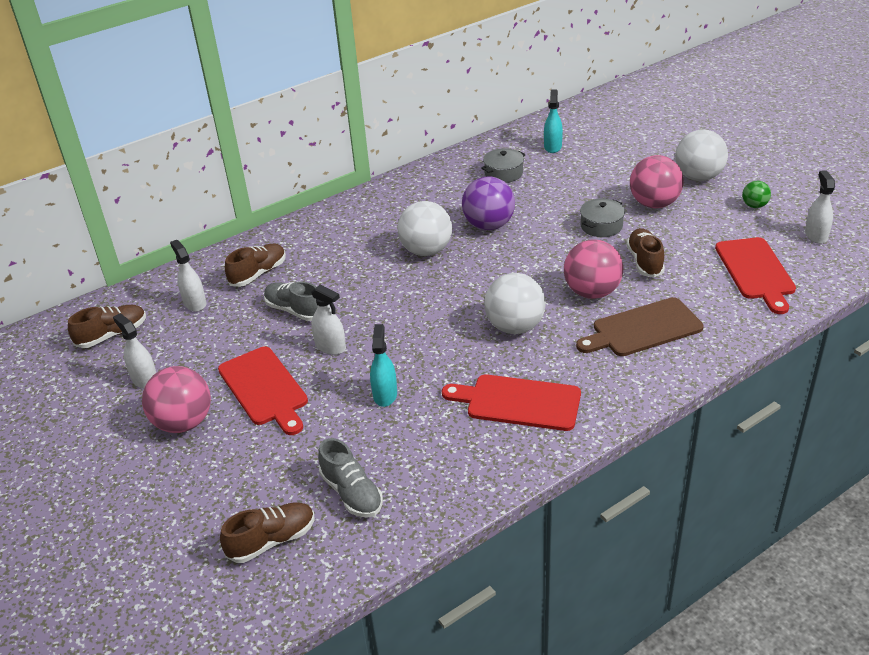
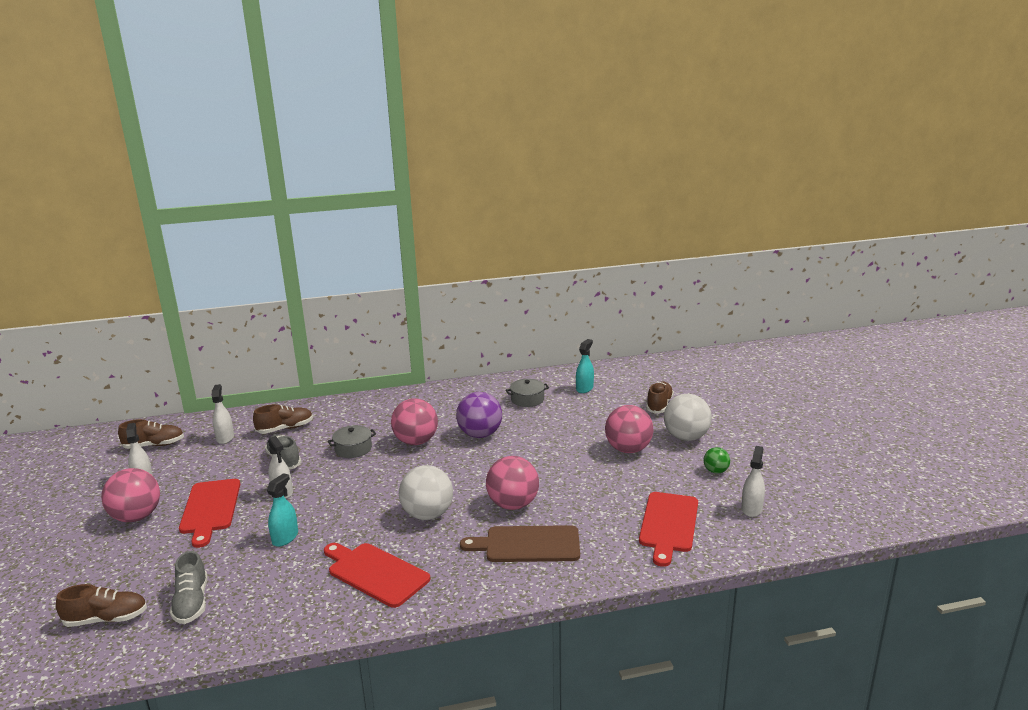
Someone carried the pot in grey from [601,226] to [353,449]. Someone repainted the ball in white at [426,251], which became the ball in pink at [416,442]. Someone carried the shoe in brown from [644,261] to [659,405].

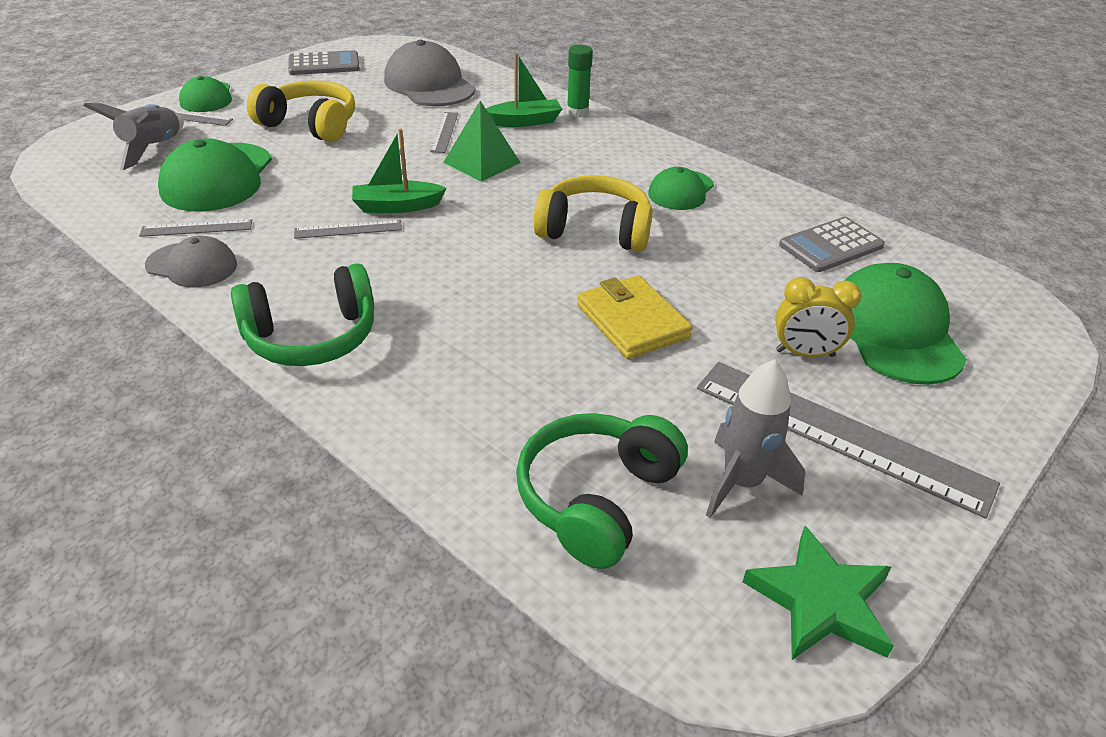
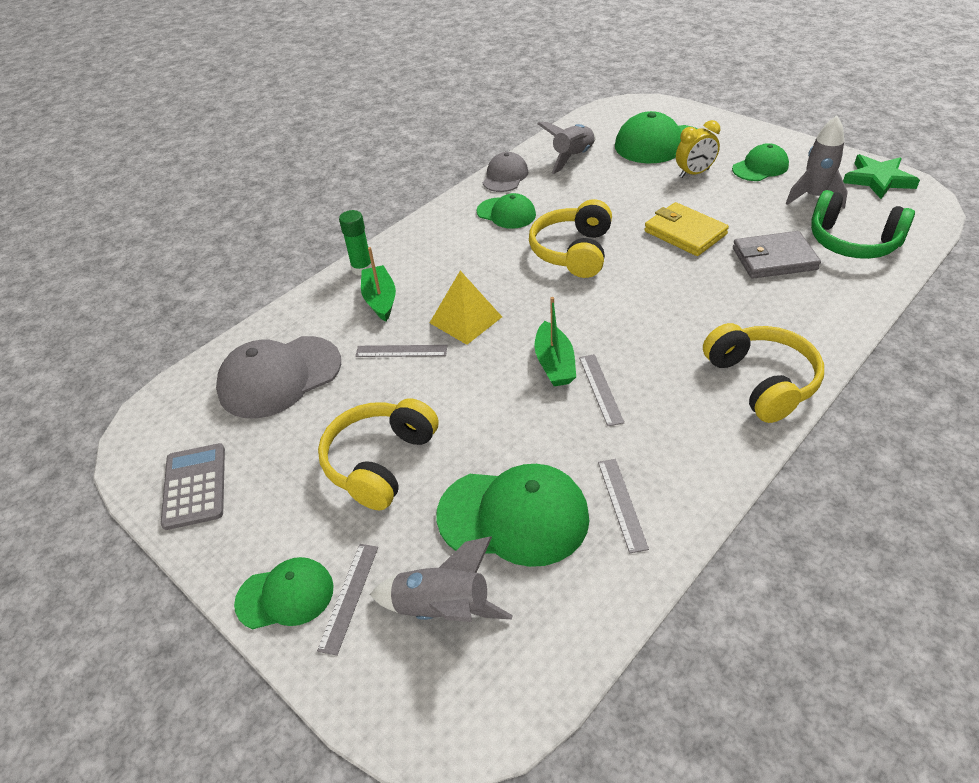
Someone repainted the pyramid in green at [482,162], which became the pyramid in yellow at [465,320]. Someone swapped the calculator in grey at [831,245] for the rocket in grey at [573,157]. Someone carried the cap in grey from [192,265] to [505,176]. Someone repainted the headphones in green at [312,337], which became the headphones in yellow at [761,381]. Someone rotated the wallet in yellow at [632,321] by 75 degrees clockwise. Someone rotated the clock in yellow at [805,353] by 60 degrees clockwise. Someone swapped the ruler in grey at [839,434] for the cap in green at [760,167]. Someone put down the wallet in grey at [774,259].

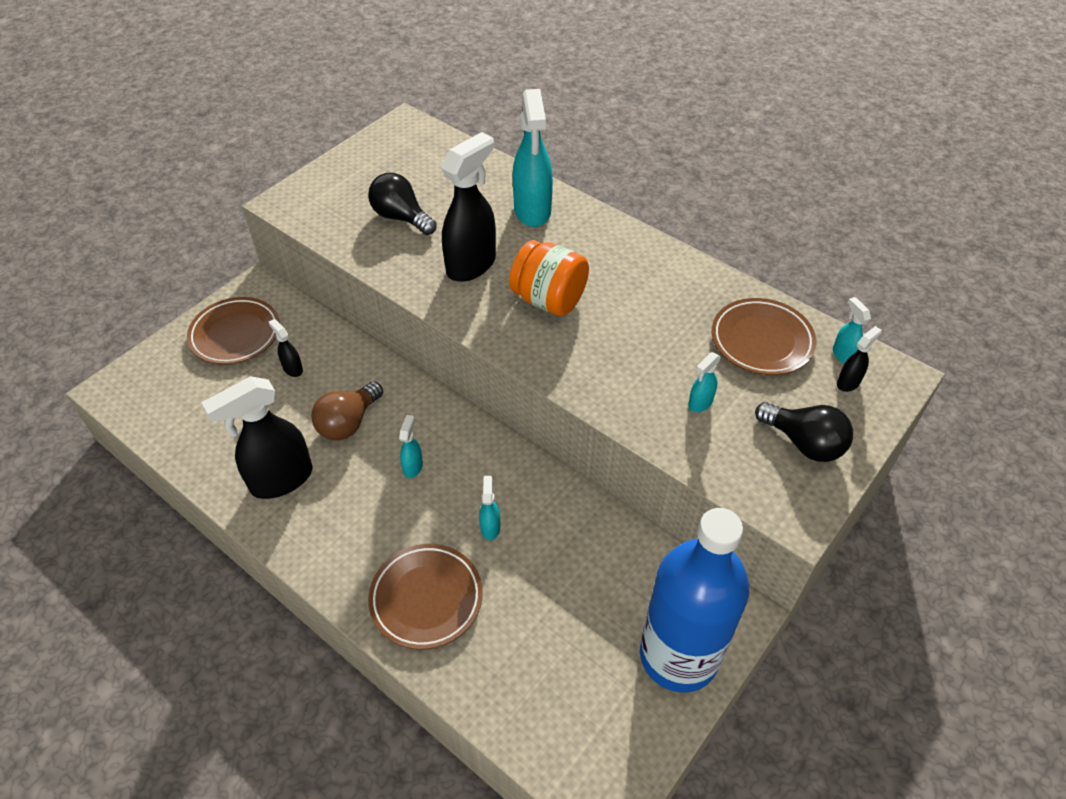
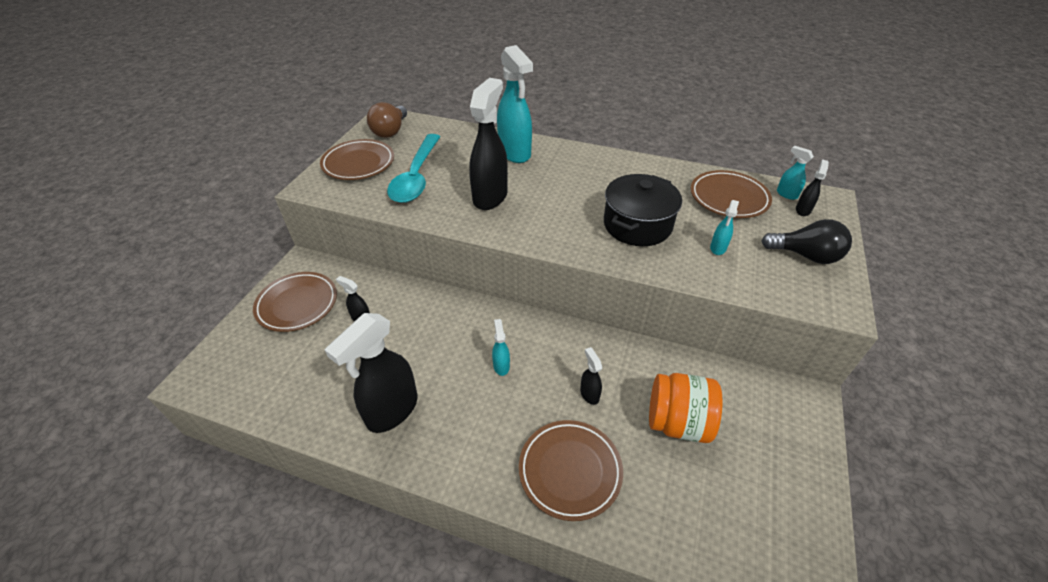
Someone swapped the light bulb in black at [401,217] for the spoon in turquoise at [416,177]. Someone carried the jar in orange from [549,300] to [678,422]. Someone carried the light bulb in brown from [348,422] to [390,131]. Someone repainted the spray bottle in turquoise at [490,527], which became the spray bottle in black at [589,394]. Someone took away the bottle in blue at [678,655]. Someone put down the plate in brown at [358,163]. Someone put down the pot in black at [637,225].

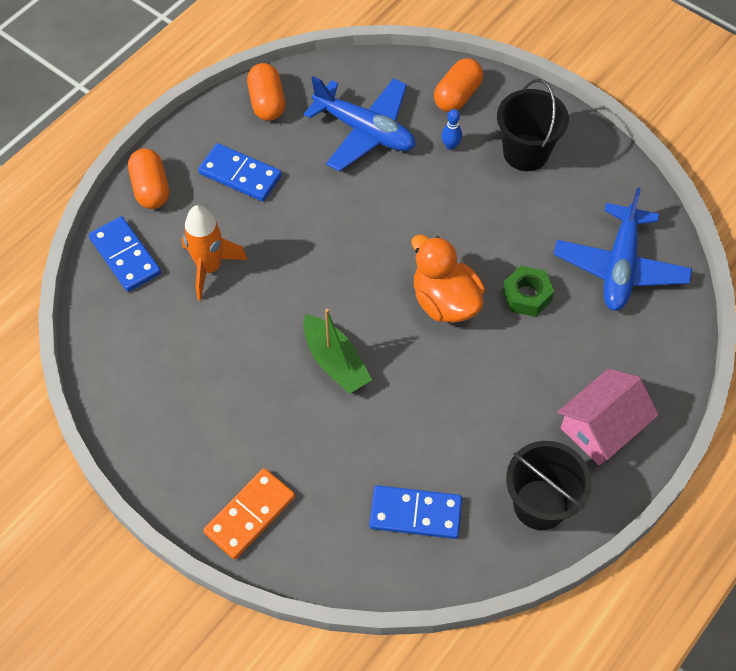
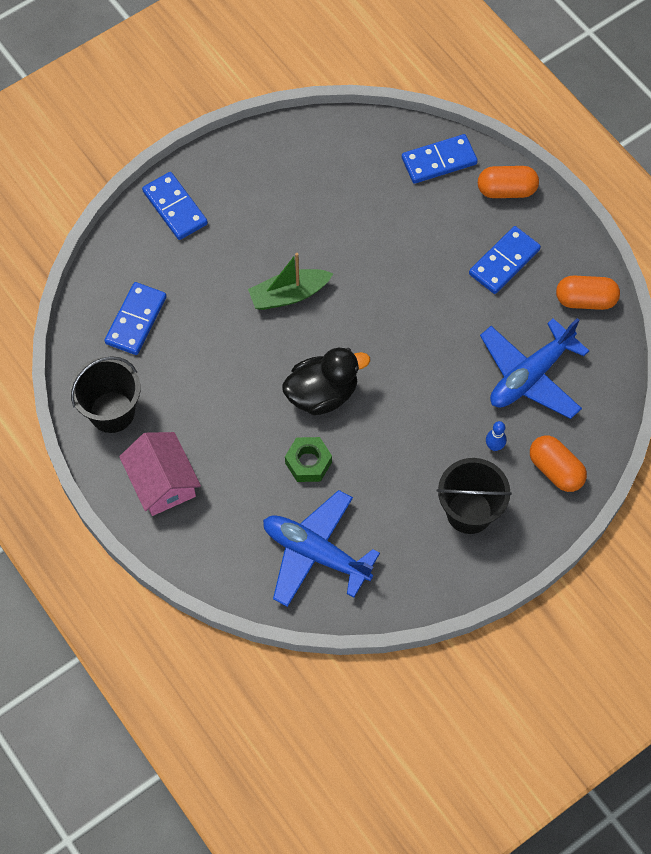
Someone took away the rocket in orange at [210,268]. Someone repainted the duck in orange at [445,301], which became the duck in black at [322,394]. Someone repainted the domino in orange at [250,515], which became the domino in blue at [175,208].

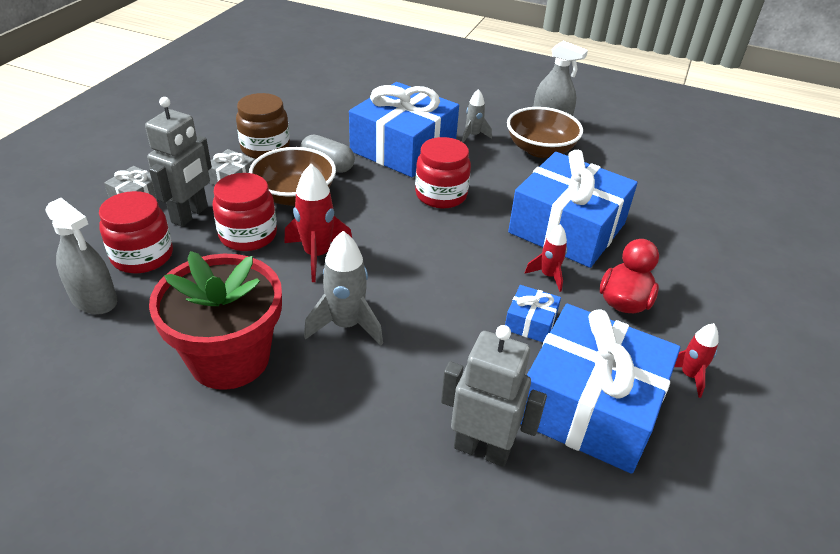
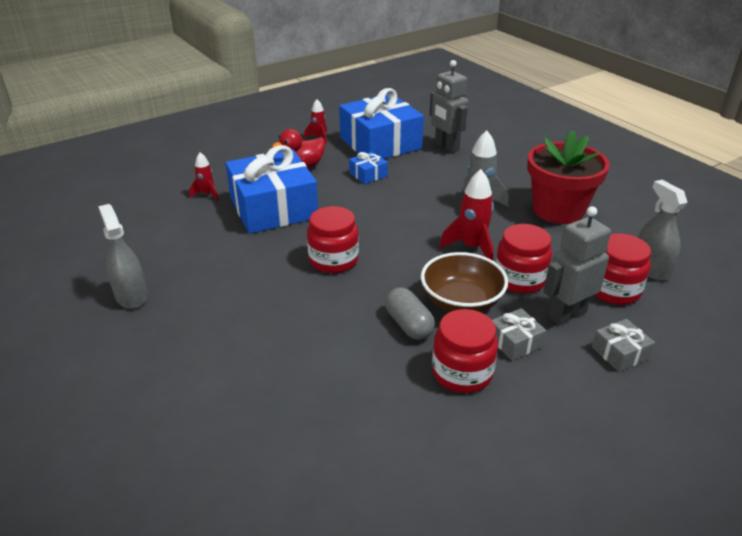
Someone took away the gift in blue at [403,148]. Someone took away the rocket in grey at [473,136]. Someone repainted the jar in brown at [265,148], which became the jar in red at [462,373]. Someone took away the bowl in brown at [540,149]. Someone carried the rocket in red from [548,276] to [207,194].

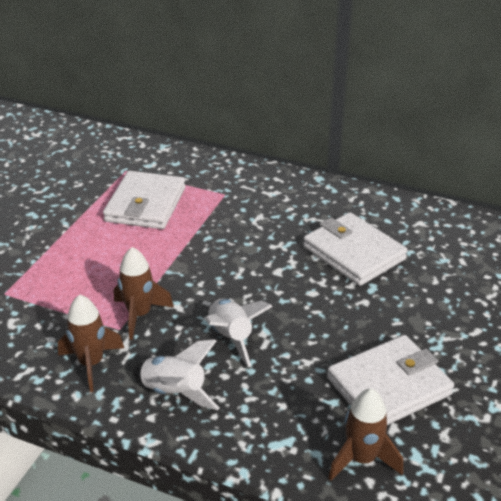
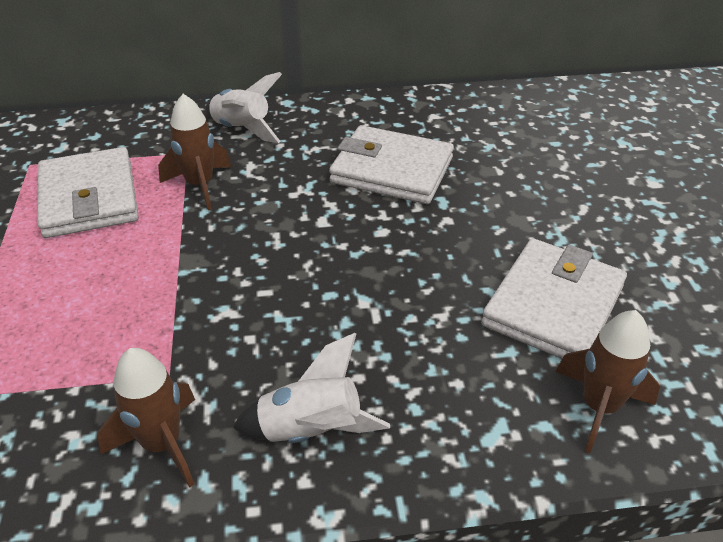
Someone carried the rocket in brown from [139,315] to [200,185]. Someone carried the rocket in white from [231,337] to [242,129].

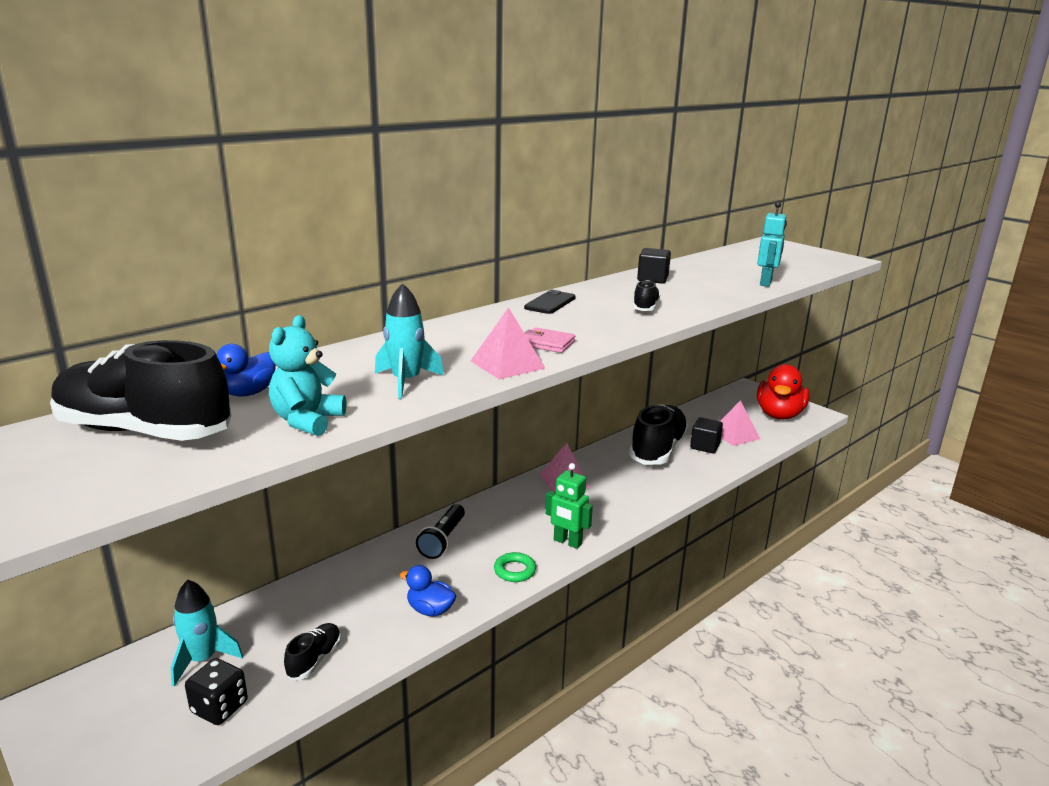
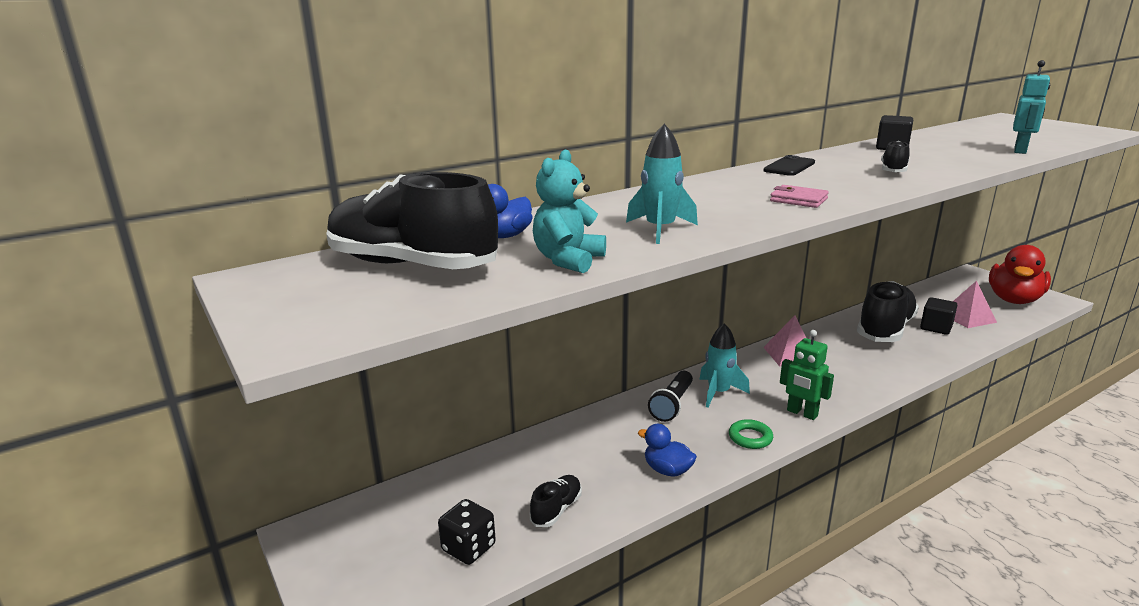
Someone took away the pyramid in pink at [507,364]. Someone carried the rocket in turquoise from [202,659] to [718,393].

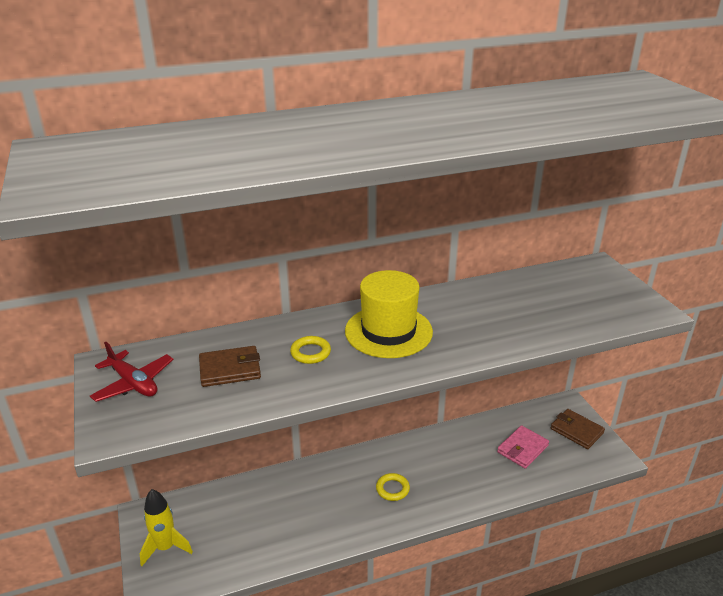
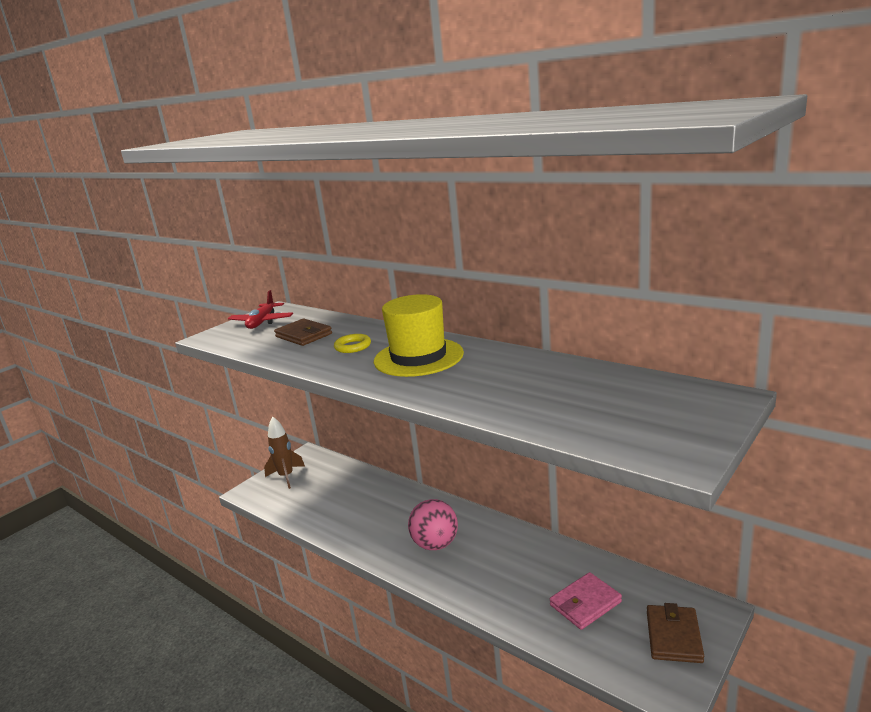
Someone rotated the wallet in pink at [522,449] by 45 degrees counterclockwise. Someone swapped the ring in yellow at [392,489] for the ball in pink at [435,544]. Someone repainted the rocket in yellow at [166,547], which became the rocket in brown at [286,476].

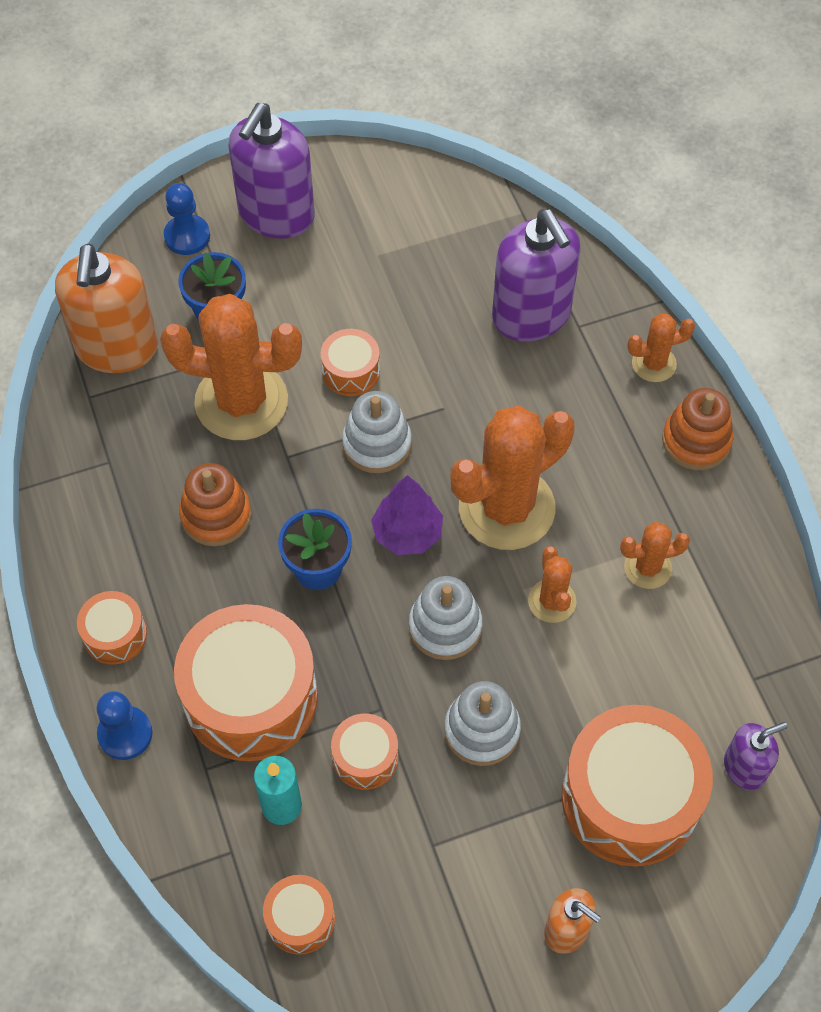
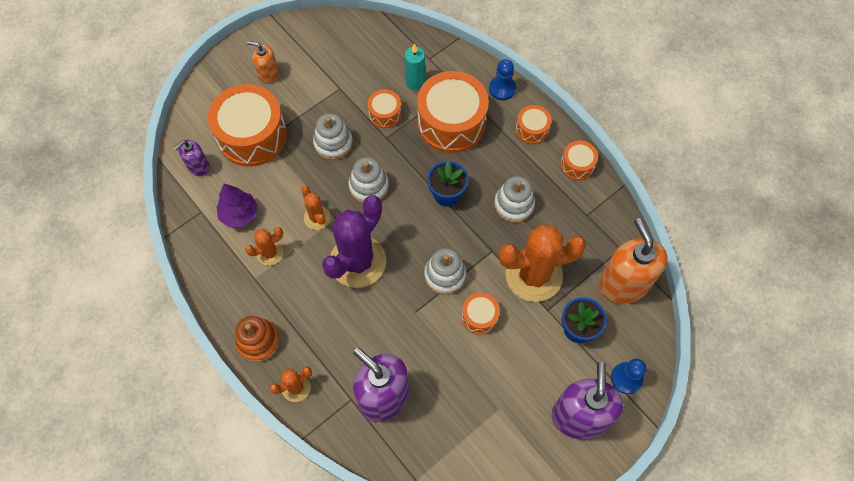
Someone repainted the cactus in orange at [506,508], which became the cactus in purple at [357,261]. Someone repainted the stacking toy in orange at [216,515], which became the stacking toy in white at [513,205]. Someone carried the tree in purple from [407,533] to [239,214]. Someone carried the drum in orange from [300,919] to [577,165].

